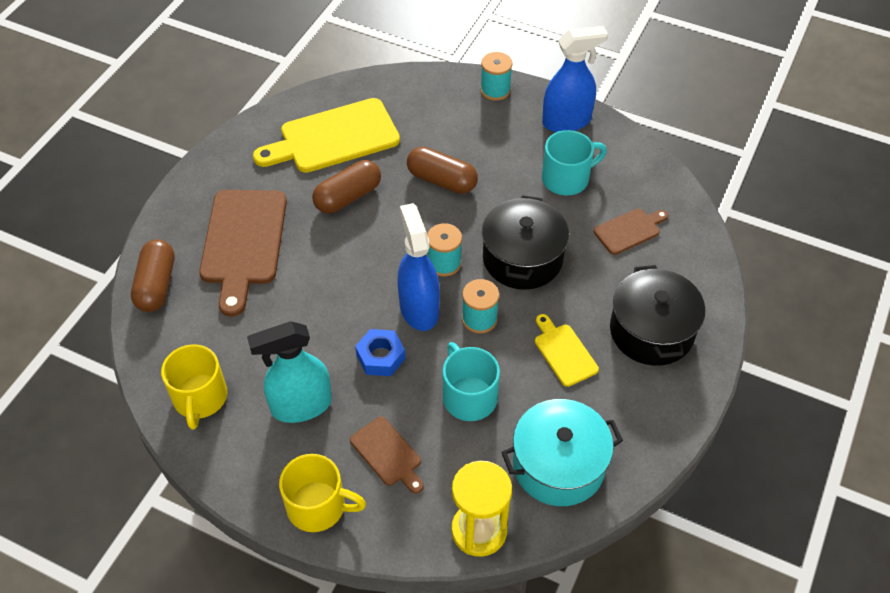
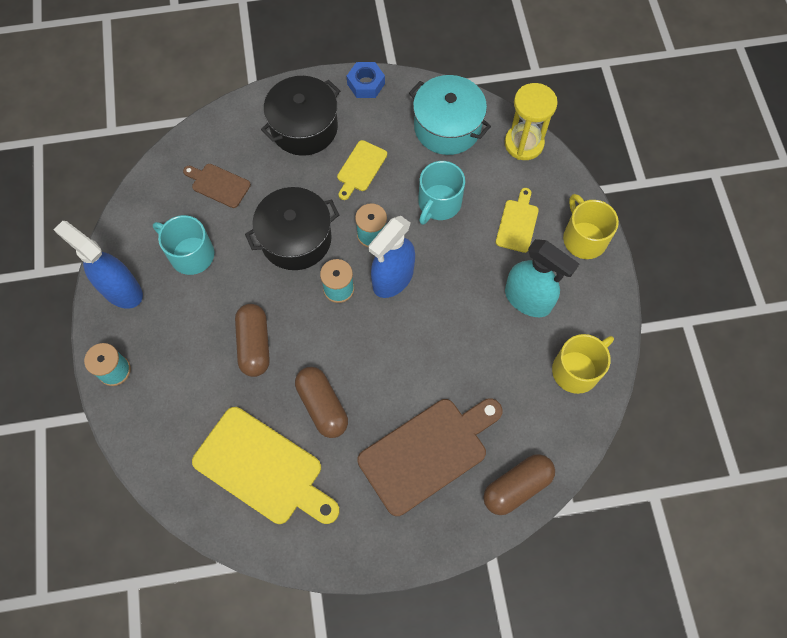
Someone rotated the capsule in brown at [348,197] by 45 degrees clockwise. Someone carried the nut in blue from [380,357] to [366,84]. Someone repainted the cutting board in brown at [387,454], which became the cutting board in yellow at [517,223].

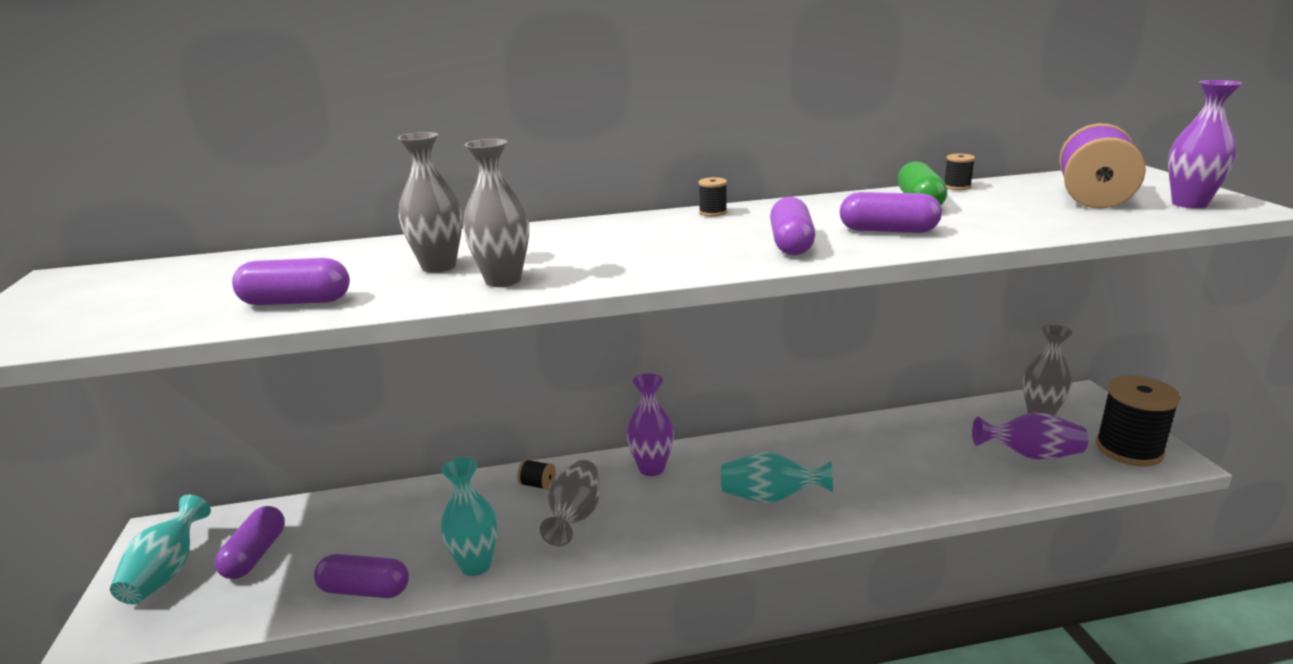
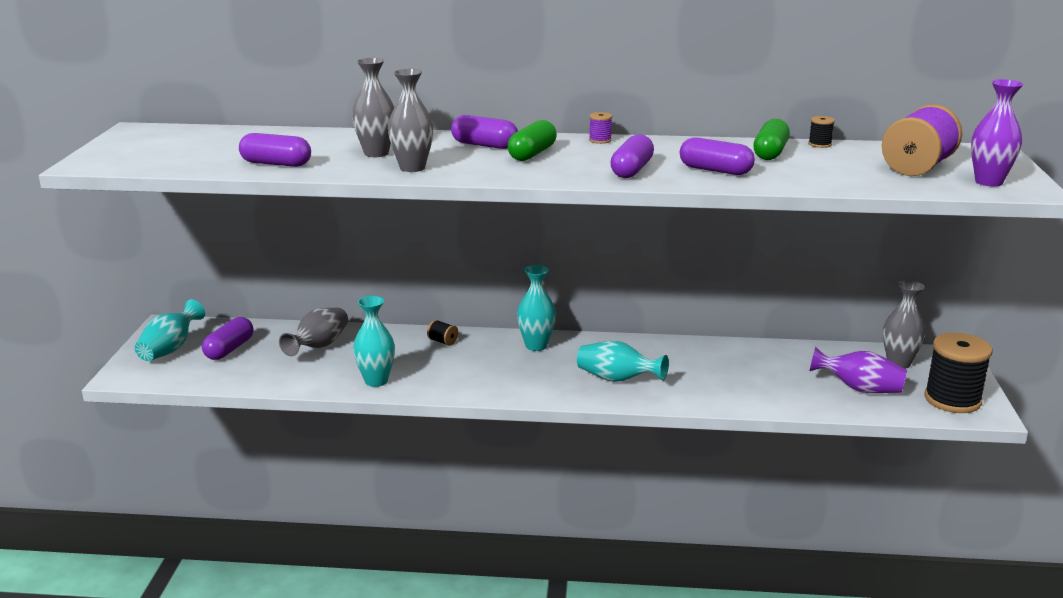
Someone repainted the spool in black at [713,212], which became the spool in purple at [600,140]. Someone repainted the vase in purple at [651,468], which became the vase in turquoise at [536,346]. Someone carried the vase in grey from [575,517] to [319,346]. Someone carried the capsule in purple from [365,590] to [484,145]. Someone put down the capsule in green at [532,154].

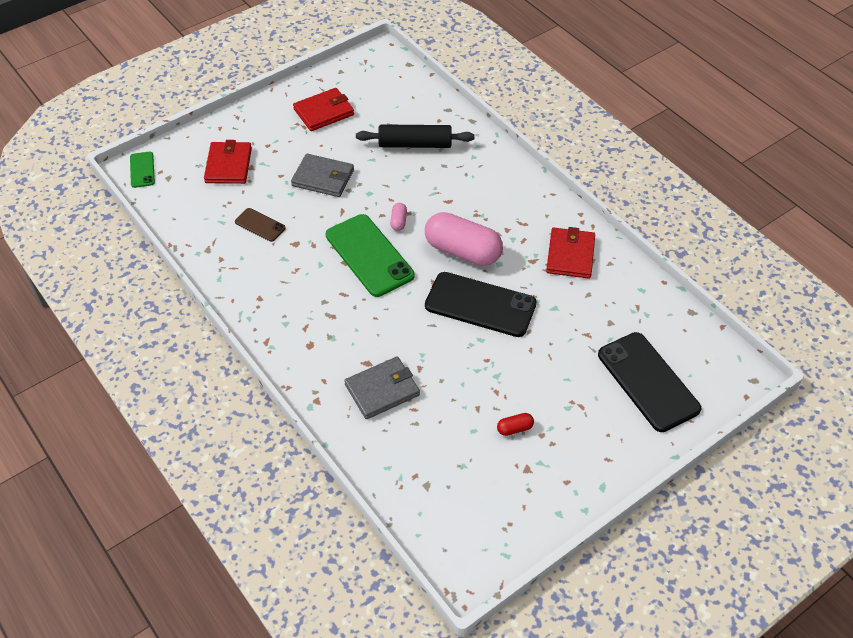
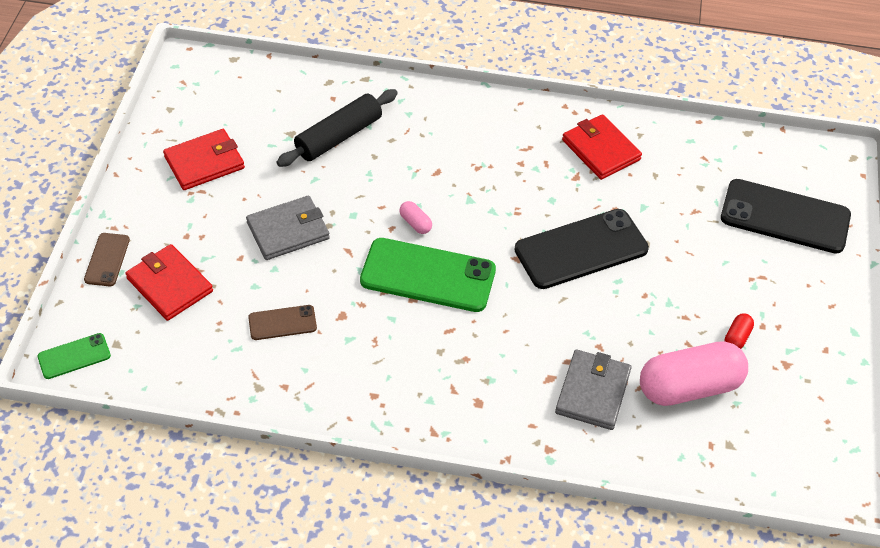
Someone rotated the wallet in red at [324,112] by 45 degrees clockwise. Someone rotated the phone in green at [142,170] by 60 degrees counterclockwise. Someone carried the capsule in pink from [462,251] to [689,387]. Someone put down the phone in brown at [107,260].

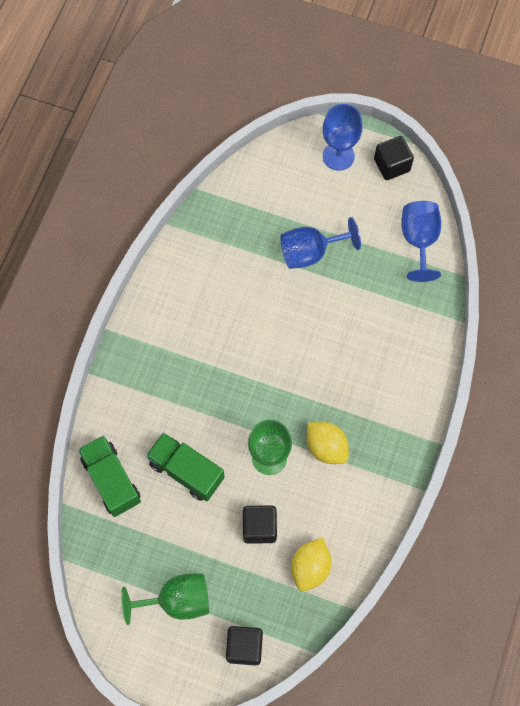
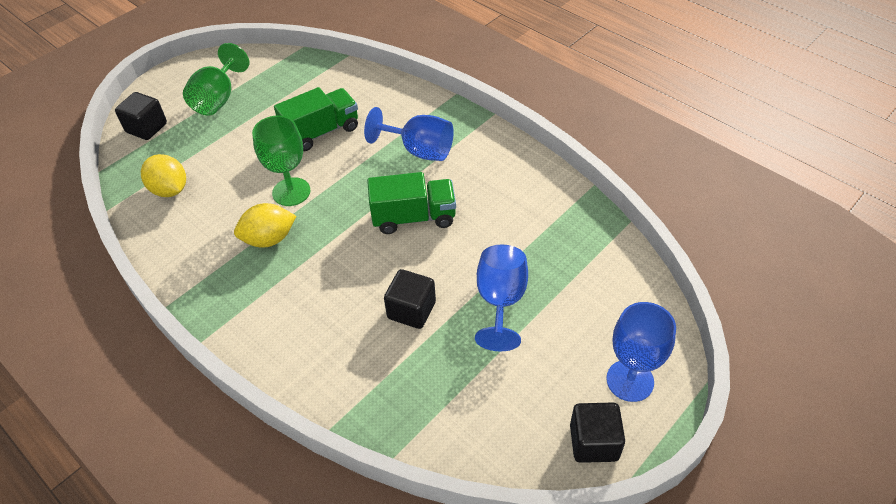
Someone carried the goblet in blue from [419,240] to [419,150]. Someone carried the truck in green from [111,480] to [414,217]. Someone carried the cube in black from [259,527] to [411,310].

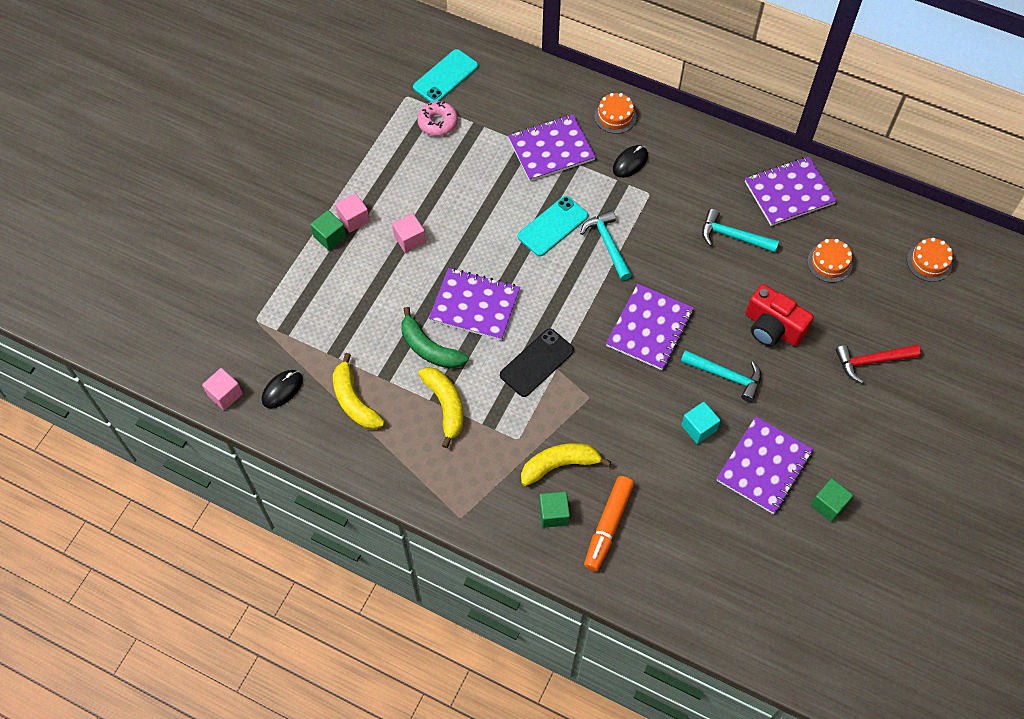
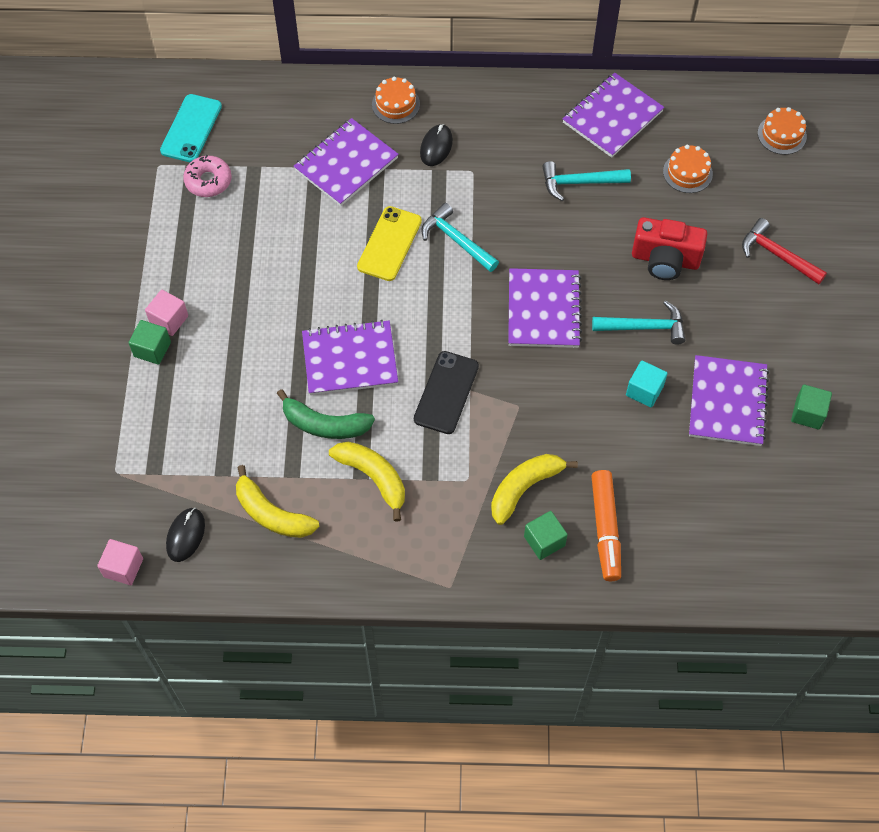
Someone repainted the phone in turquoise at [553,226], which became the phone in yellow at [389,244]. Someone took away the cube in pink at [410,239]. Someone rotated the hammer in red at [871,361] by 75 degrees clockwise.

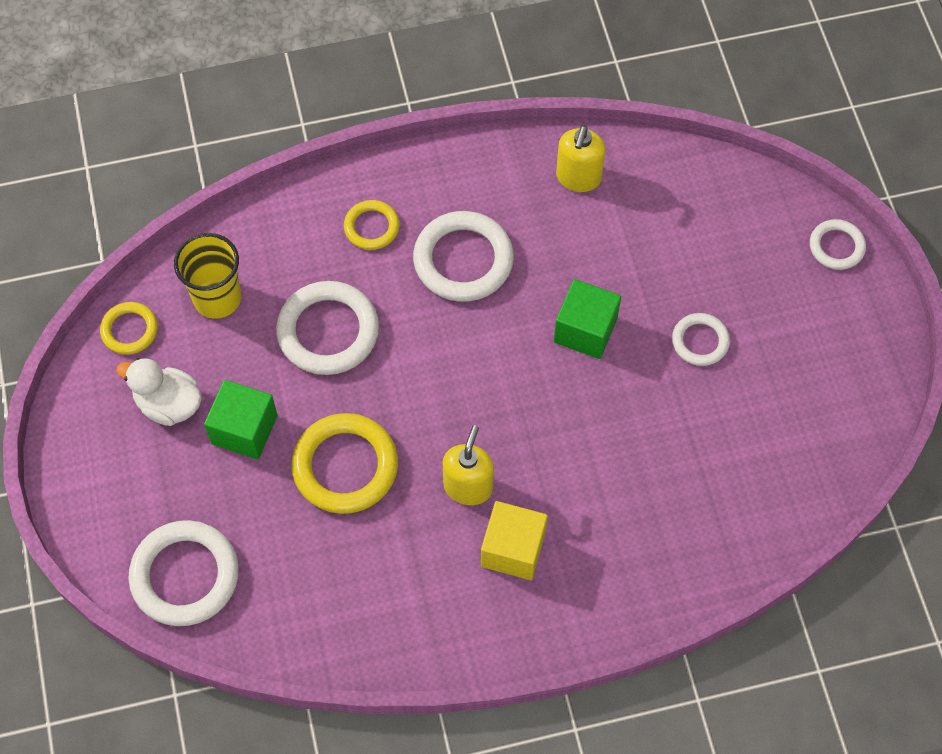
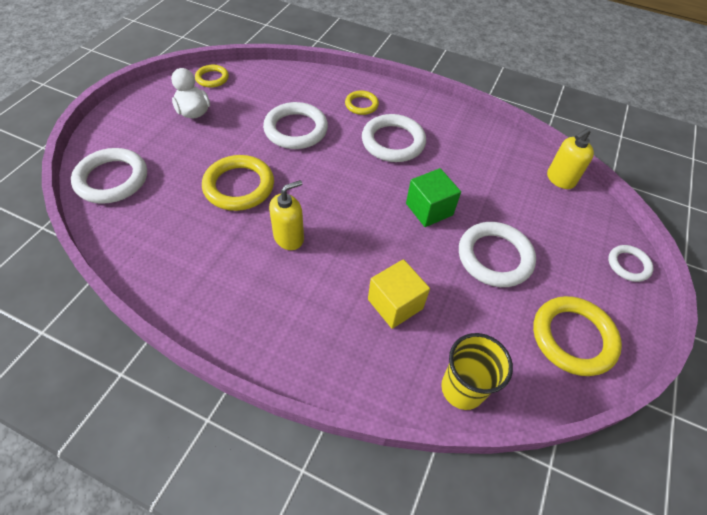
Someone carried the soap dispenser in yellow from [578,177] to [560,179]. Someone carried the cup in yellow from [217,298] to [462,388]. Someone scaled the ring in white at [700,341] by 1.78. Someone took away the cube in green at [244,430]. Someone carried the cube in yellow from [513,549] to [395,304]. Someone put down the ring in yellow at [573,338].

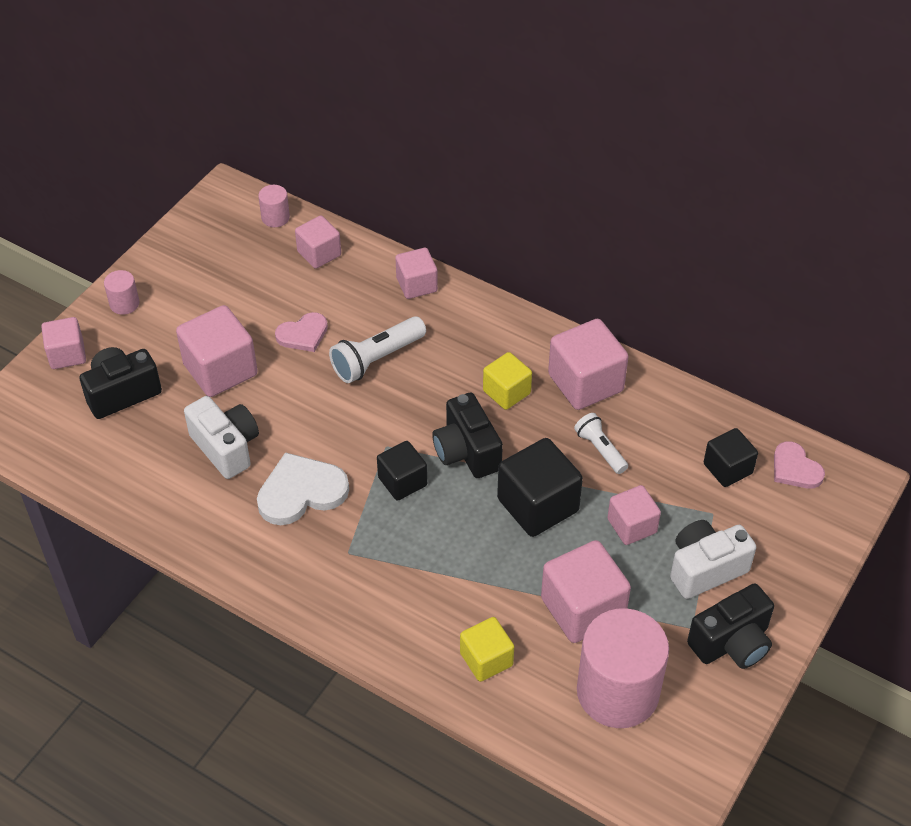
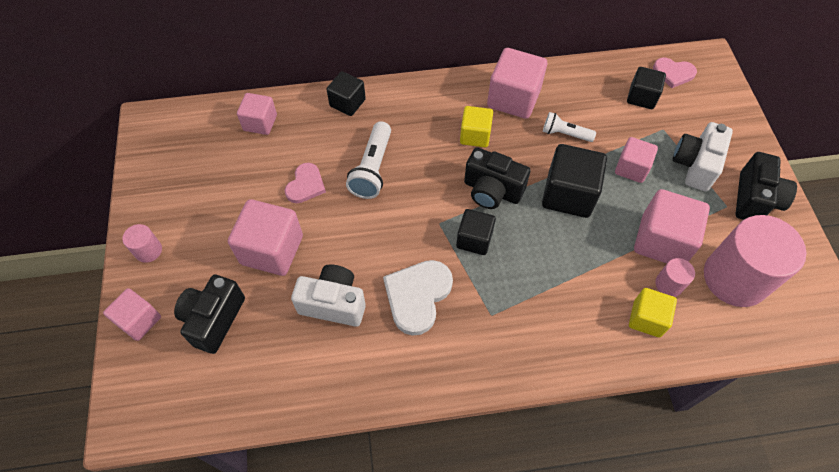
Someone carried the cylinder in pink from [275,217] to [669,284]. Someone repainted the cube in pink at [416,285], which became the cube in black at [347,103].

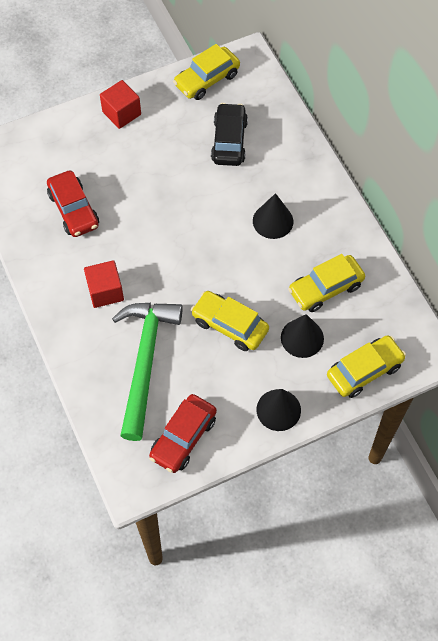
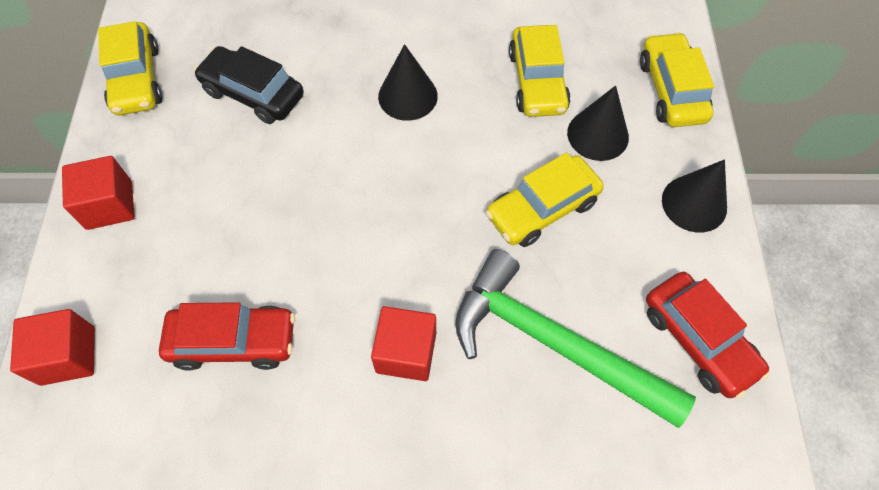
Someone put down the cube in red at [68,355].

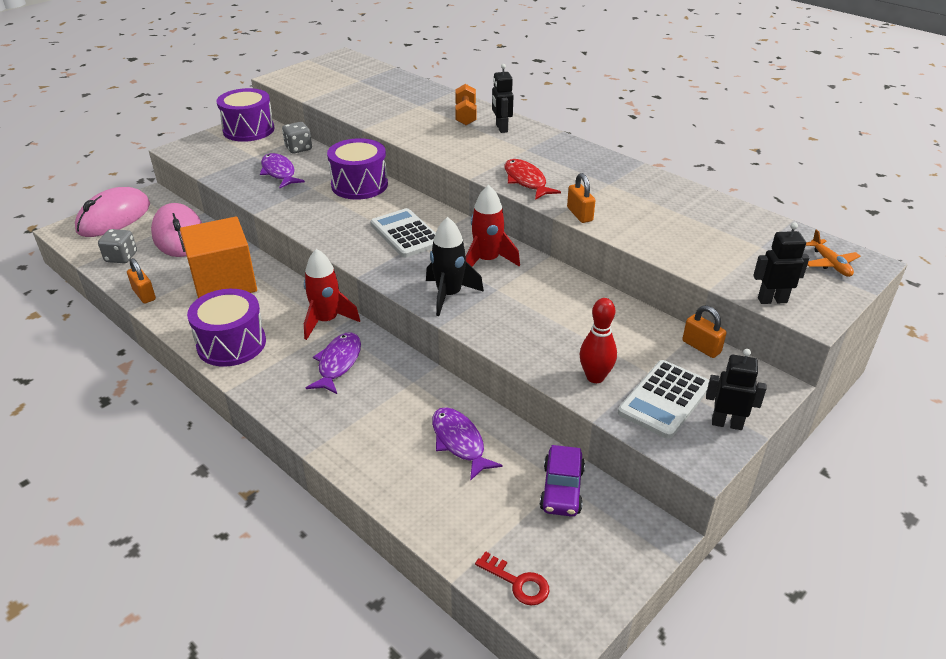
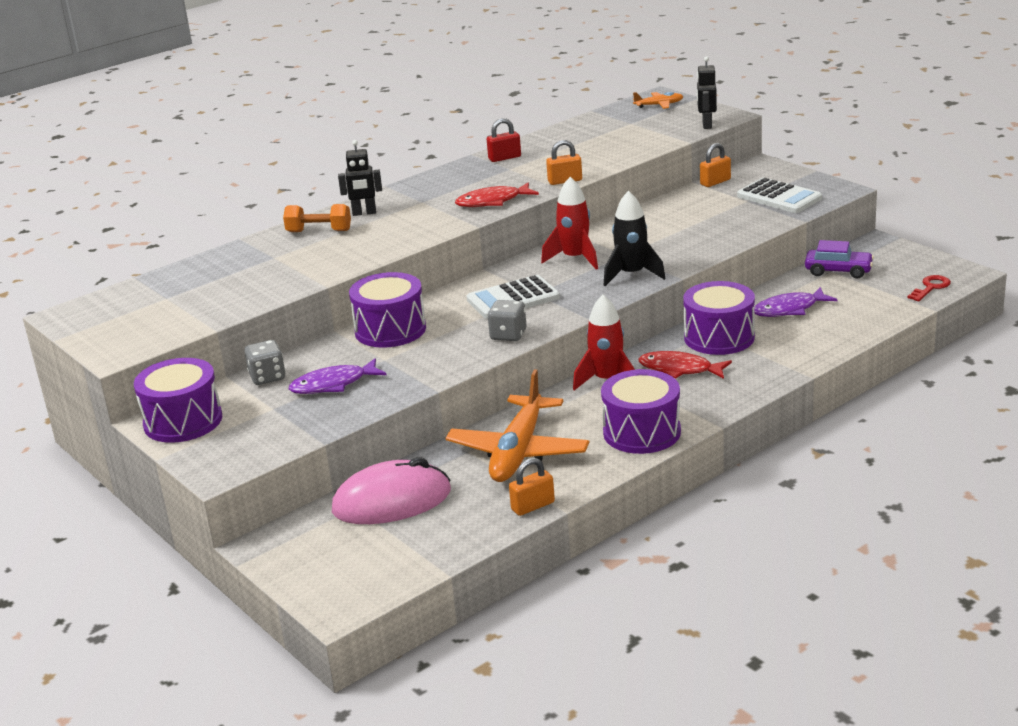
Someone took away the mouse in pink at [114,218]. Someone swapped the cube in orange at [224,283] for the plane in orange at [518,452]. Someone carried the dice in grey from [121,257] to [508,335]. Someone took away the bowling pin in red at [595,377]. Someone repainted the fish in purple at [338,363], which became the fish in red at [680,369]. Someone took away the robot in black at [727,423]. Someone put down the padlock in red at [504,158]. Someone put down the drum in purple at [719,337].

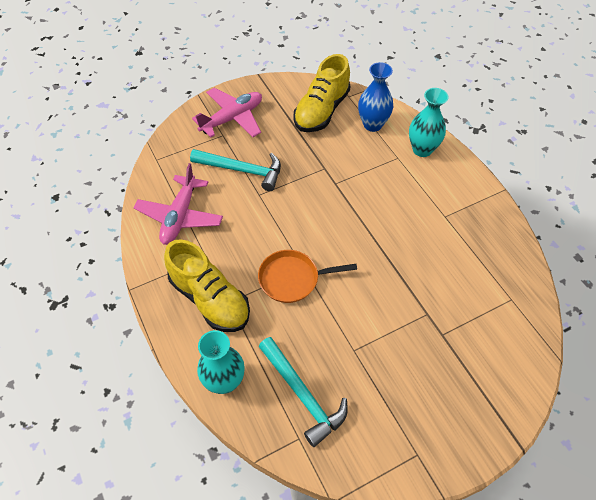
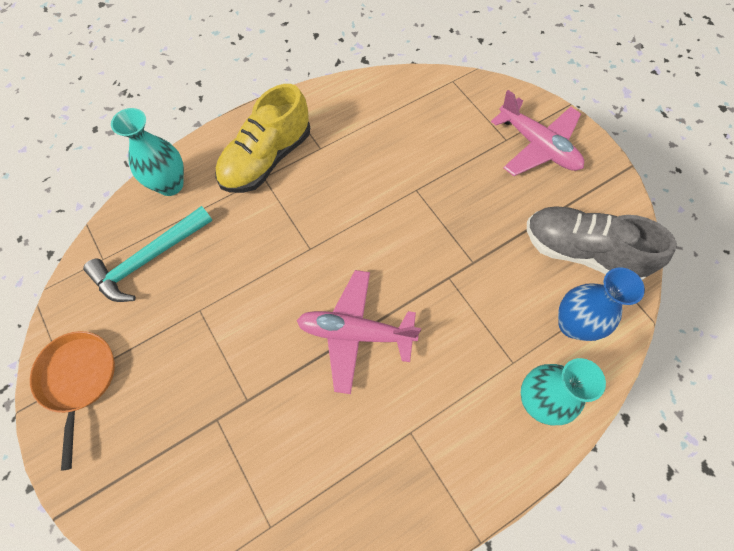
Someone repainted the shoe in yellow at [321,111], which became the shoe in grey at [582,252]. Someone took away the hammer in turquoise at [242,170]. Someone carried the plane in pink from [180,216] to [355,333]. Someone carried the pan in orange from [292,279] to [78,379].

